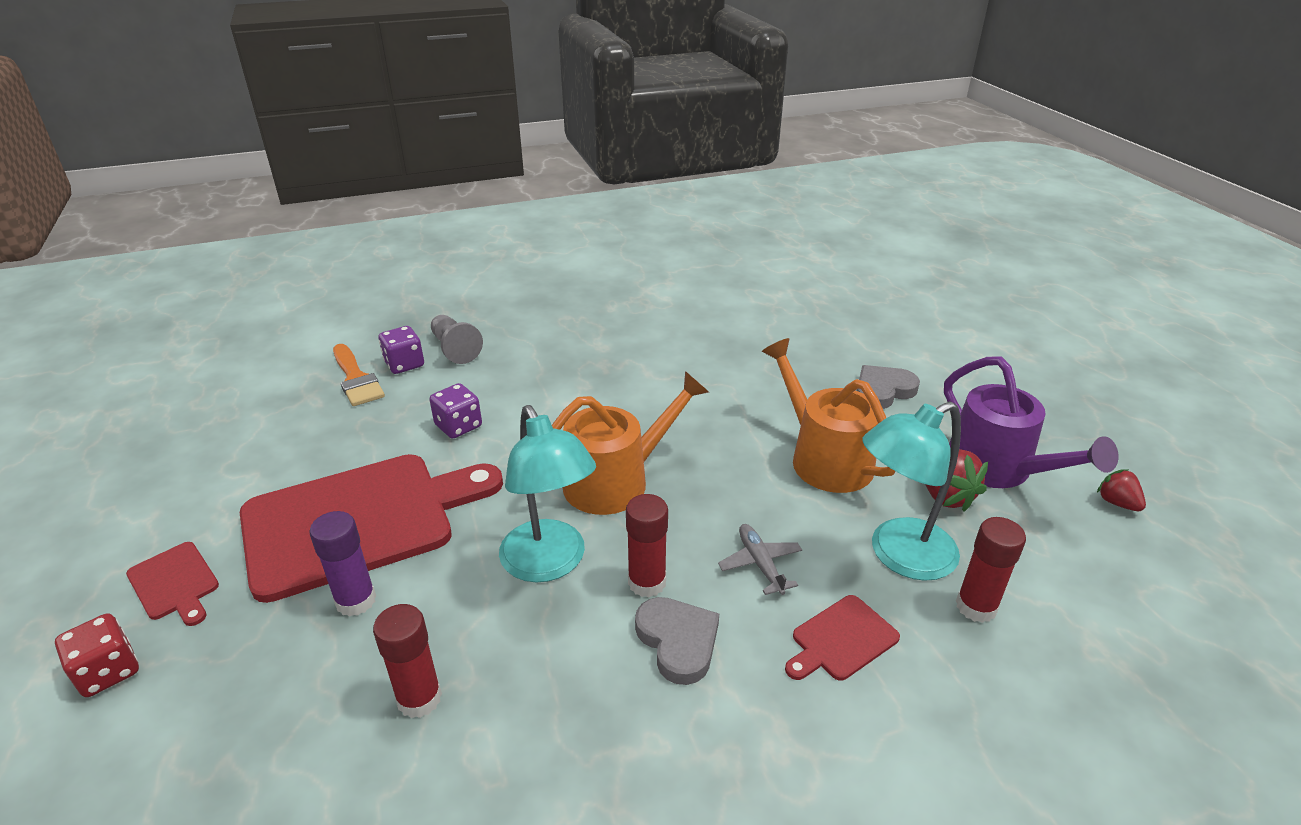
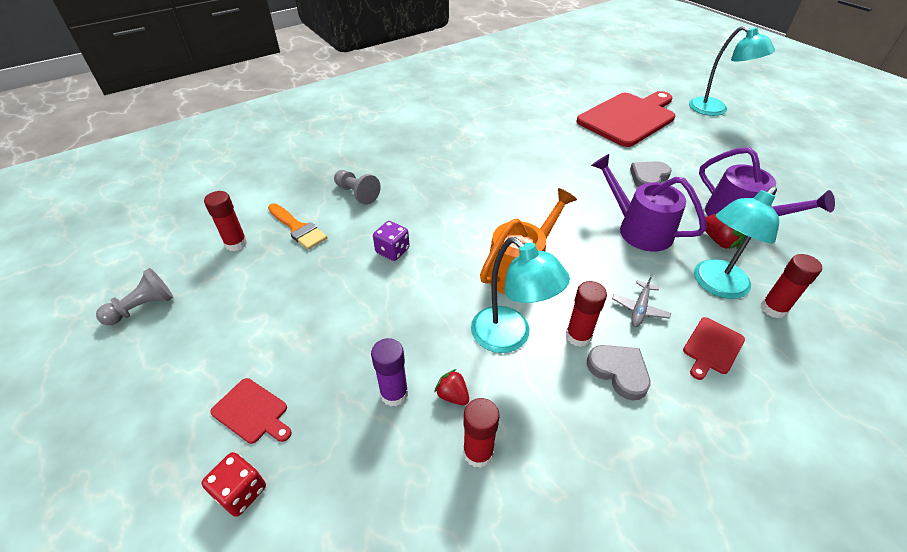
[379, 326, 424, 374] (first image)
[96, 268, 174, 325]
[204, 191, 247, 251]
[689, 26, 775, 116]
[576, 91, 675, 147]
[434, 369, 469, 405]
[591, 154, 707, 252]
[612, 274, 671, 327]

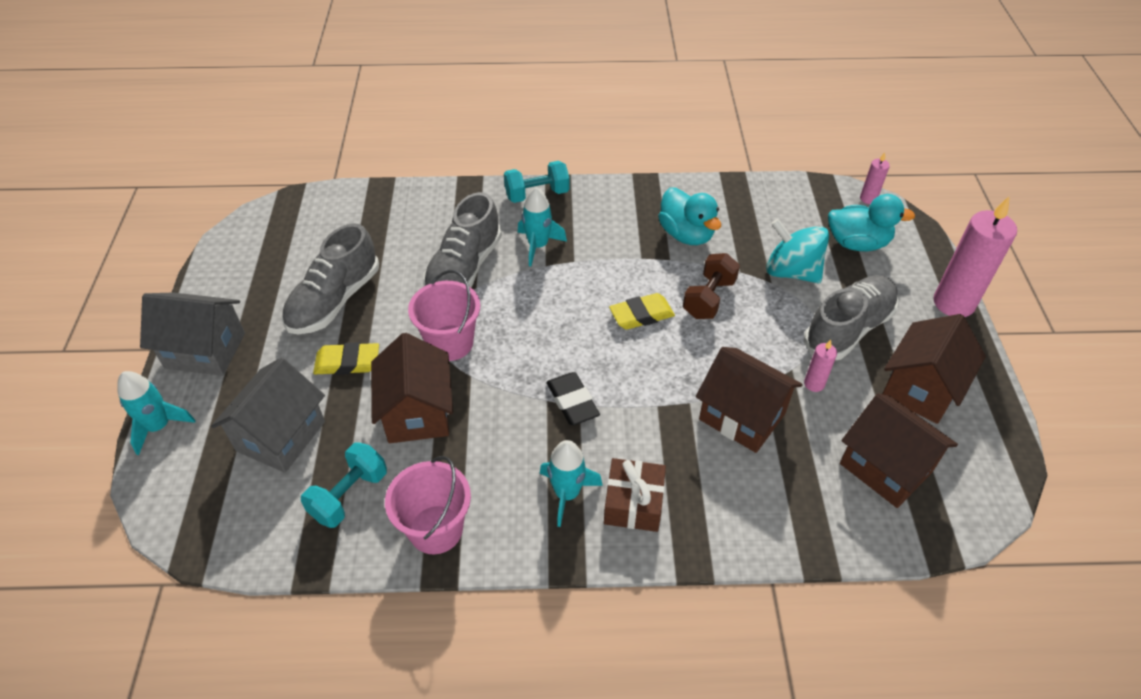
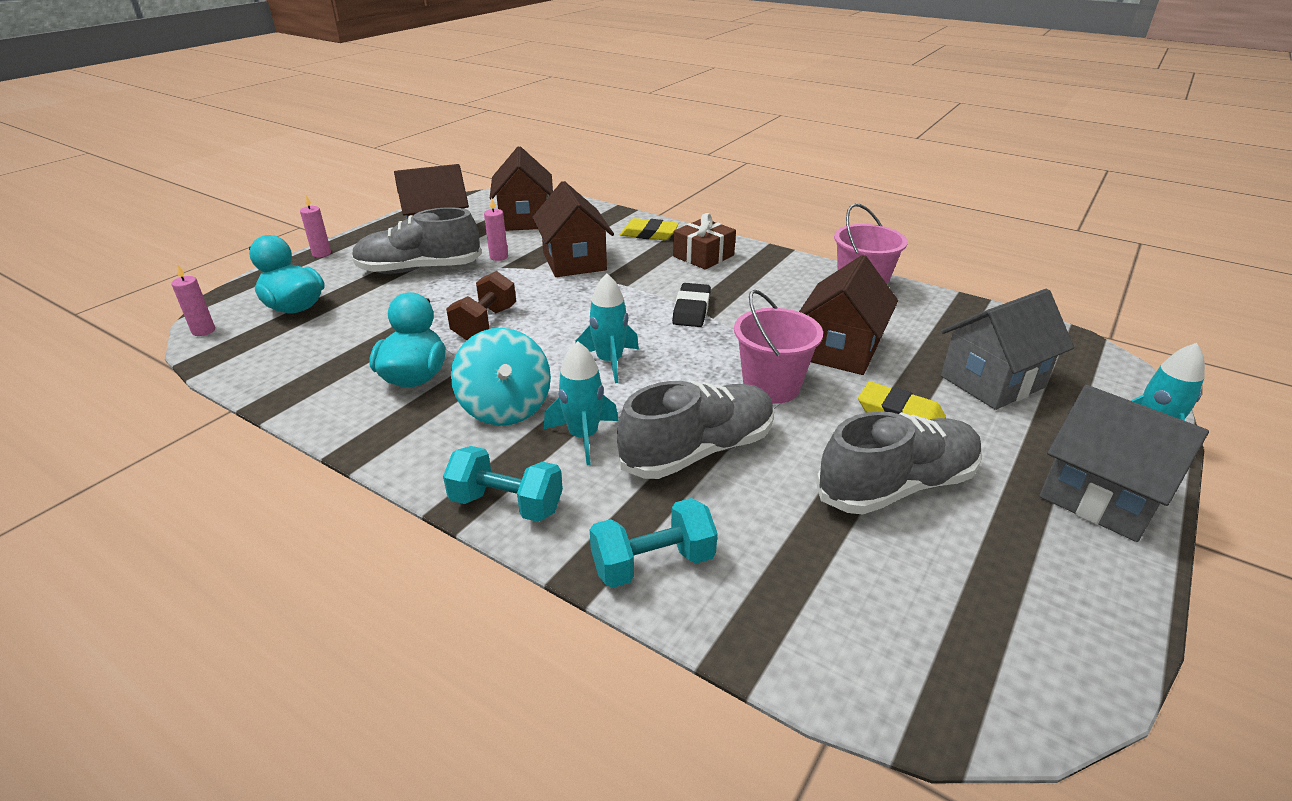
[590, 498, 718, 588]
[575, 274, 639, 383]
[620, 218, 679, 240]
[451, 328, 551, 426]
[446, 271, 516, 340]
[300, 194, 331, 258]

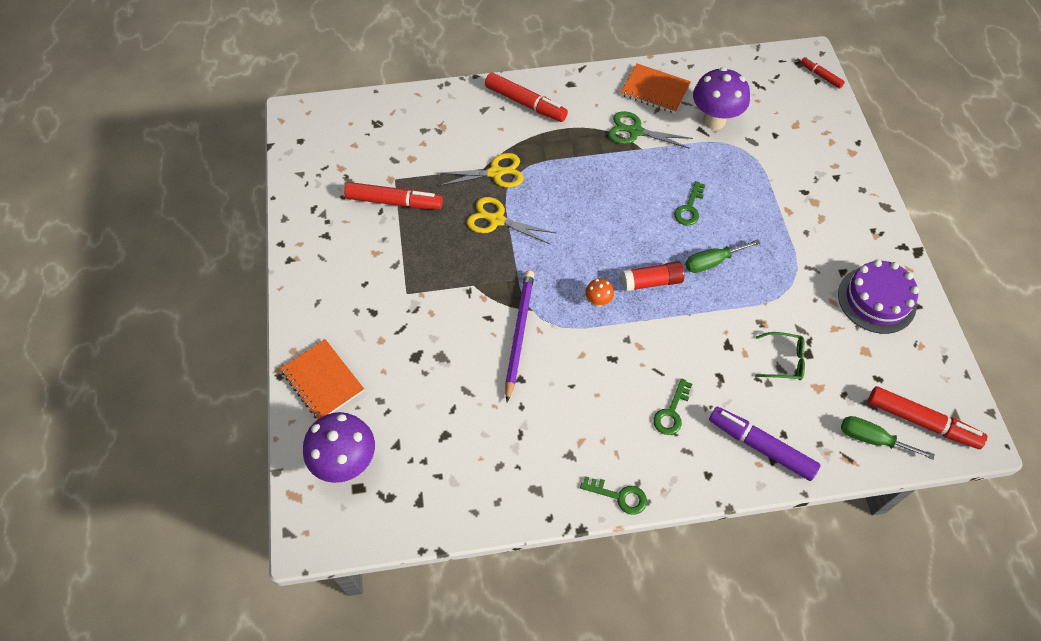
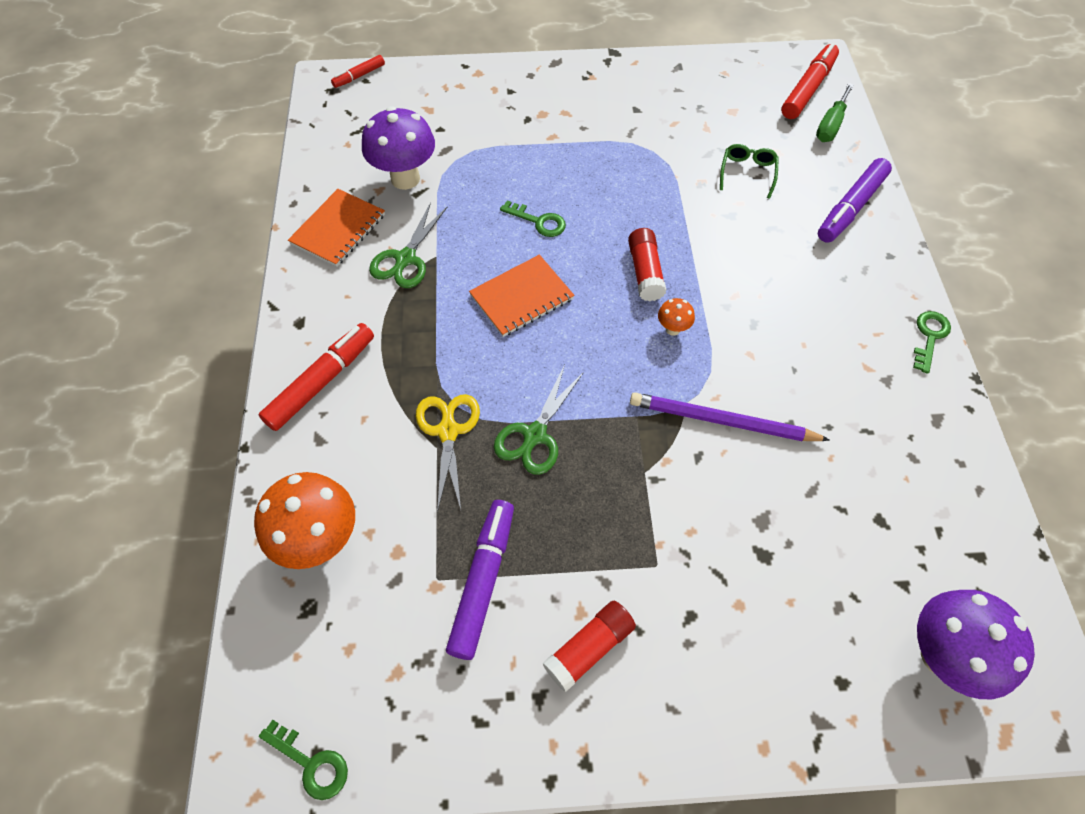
[685, 239, 761, 273] (first image)
[838, 259, 919, 334] (first image)
[254, 472, 355, 569]
[542, 601, 636, 692]
[469, 255, 574, 337]
[259, 720, 348, 800]
[446, 500, 514, 660]
[494, 365, 584, 475]

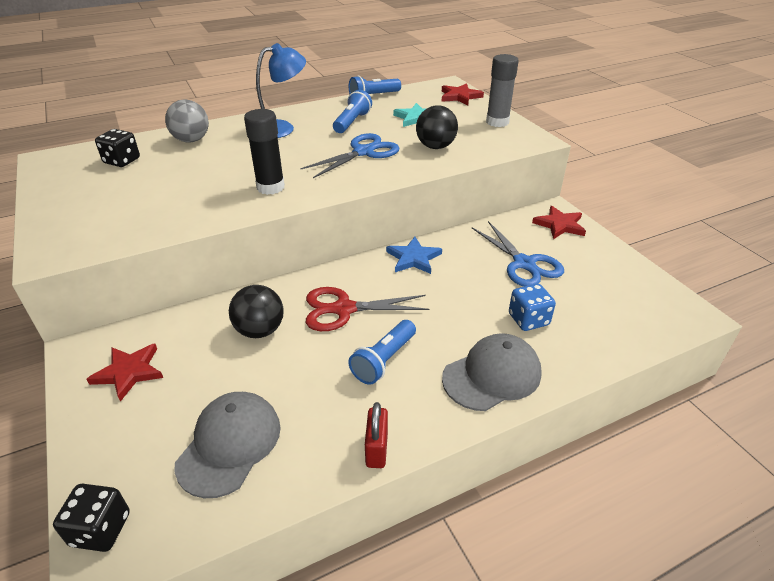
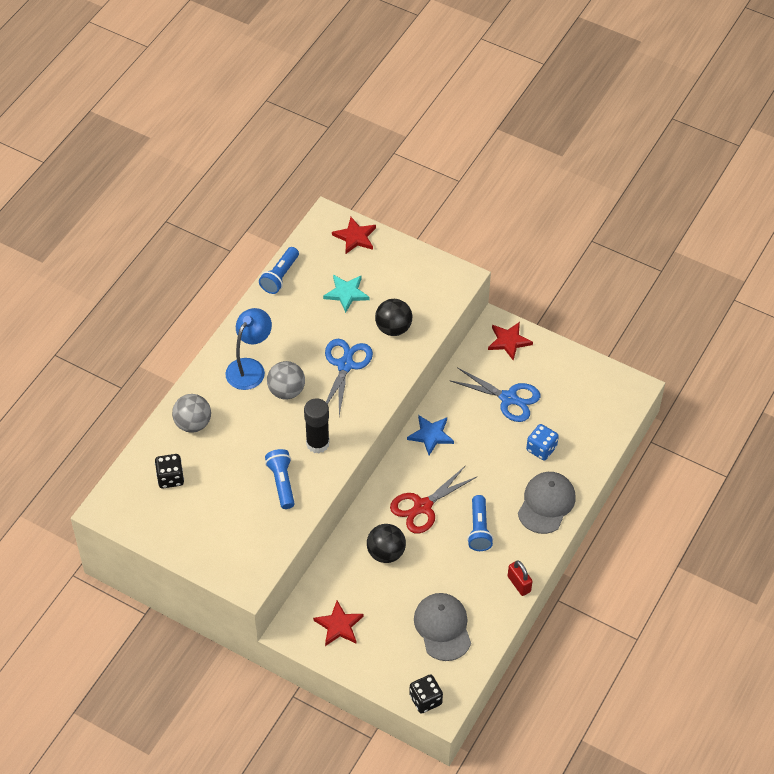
[486, 54, 519, 127] (first image)
[267, 361, 305, 400]
[265, 449, 295, 509]

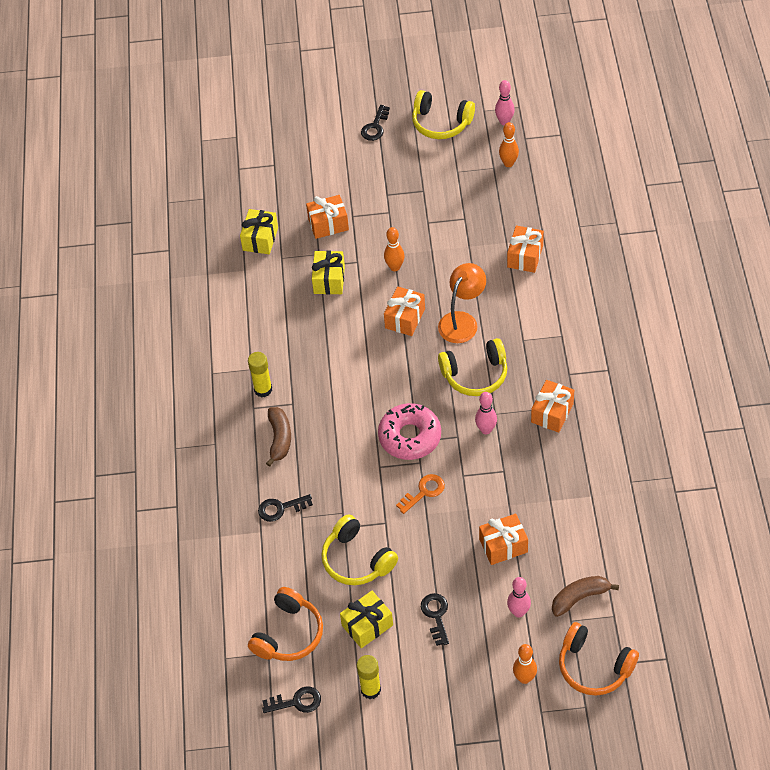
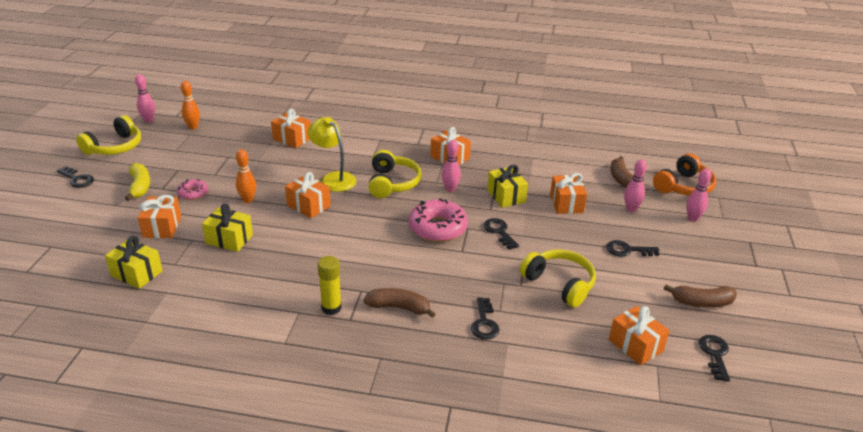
[125, 163, 150, 201]
[177, 179, 208, 200]
[487, 165, 528, 208]
[609, 306, 670, 365]
[664, 285, 737, 308]
[483, 218, 519, 249]
[307, 117, 356, 192]
[686, 168, 712, 222]
[520, 249, 596, 307]

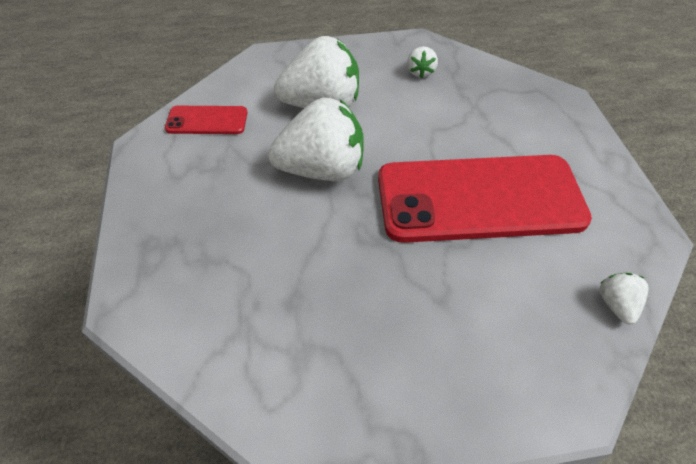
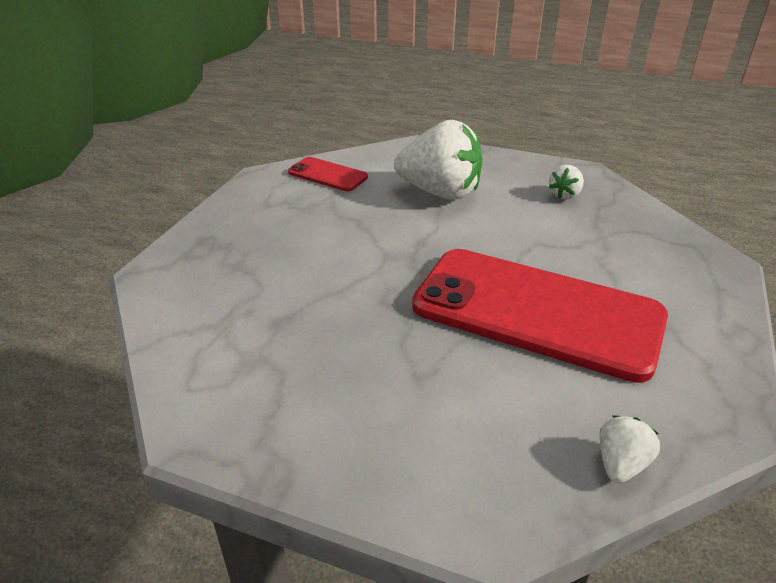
[268, 98, 364, 181] (first image)

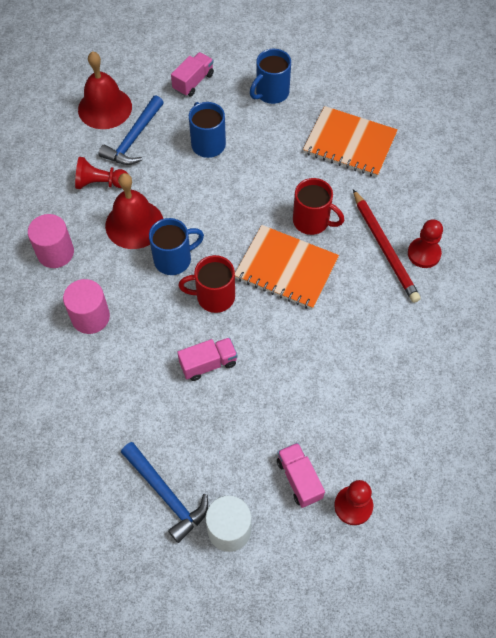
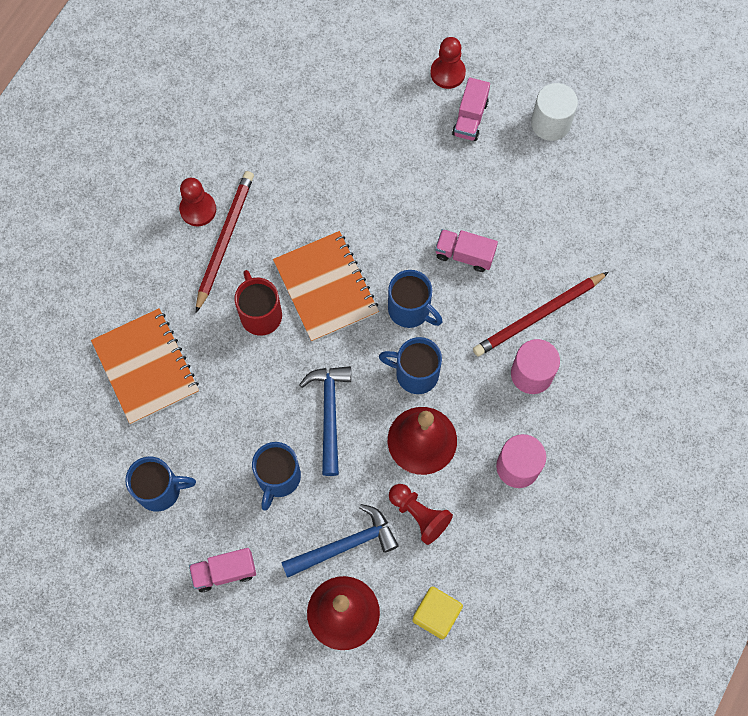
[412, 586, 463, 639]
[473, 272, 609, 356]
[299, 366, 351, 476]
[388, 270, 442, 328]

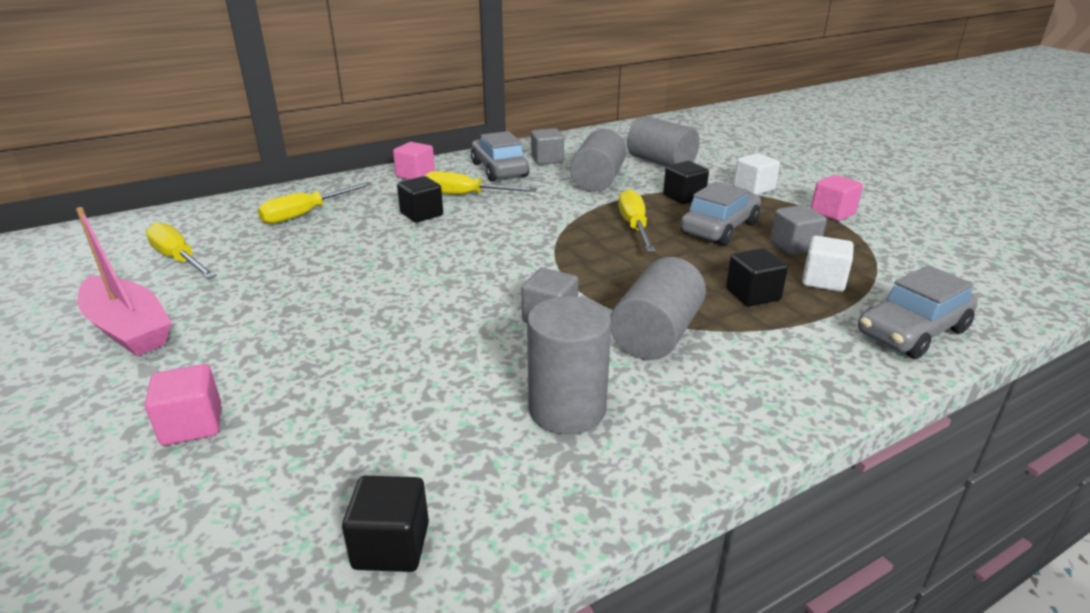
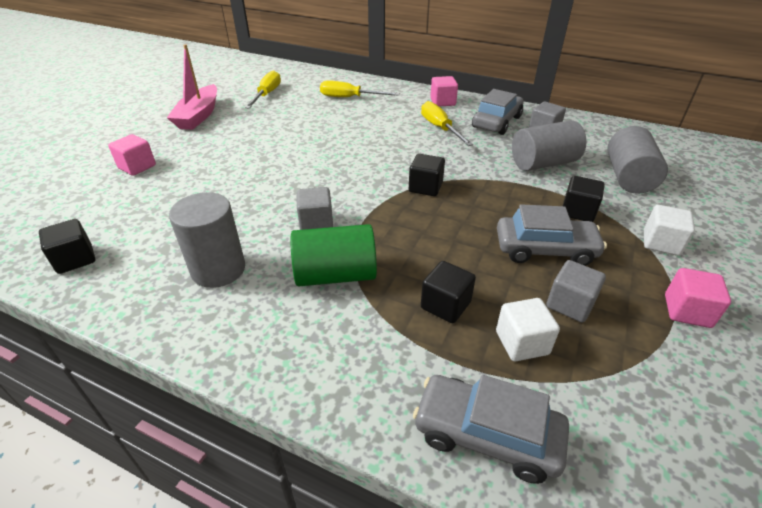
[618, 189, 655, 252] (first image)
[409, 154, 445, 196]
[291, 224, 377, 286]

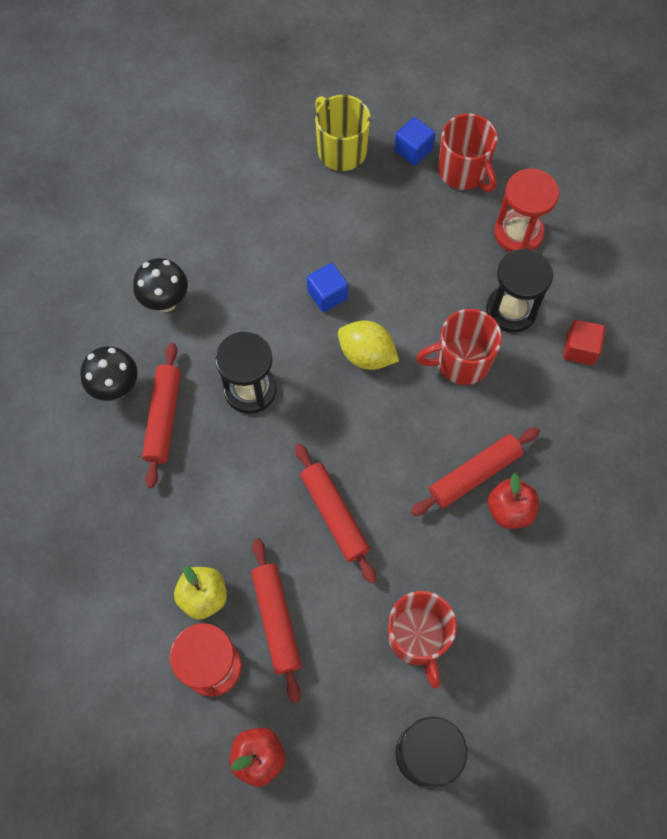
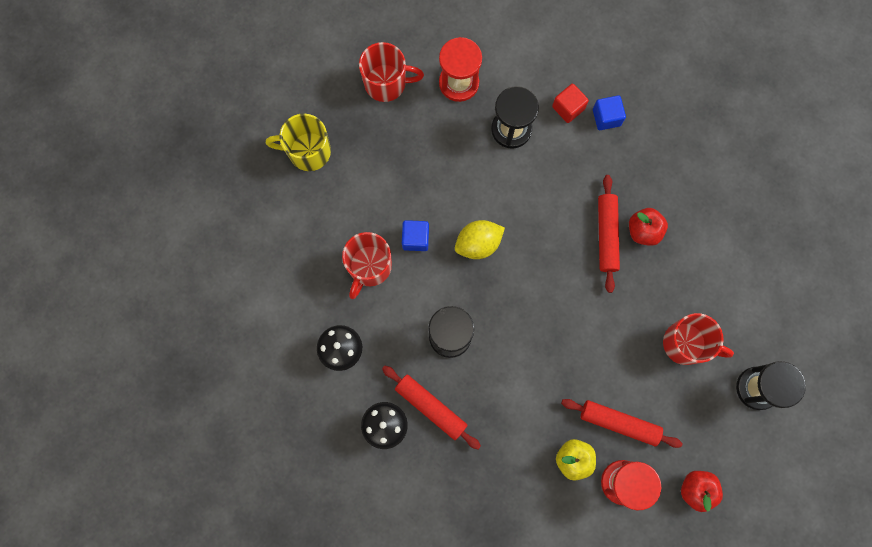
[295, 444, 376, 583] (first image)
[593, 95, 626, 130]
[342, 232, 392, 299]

